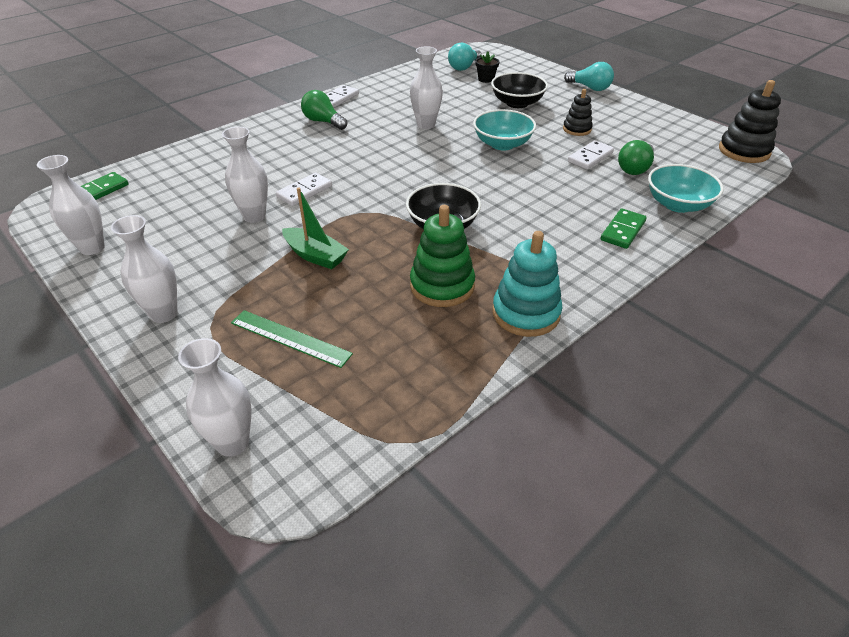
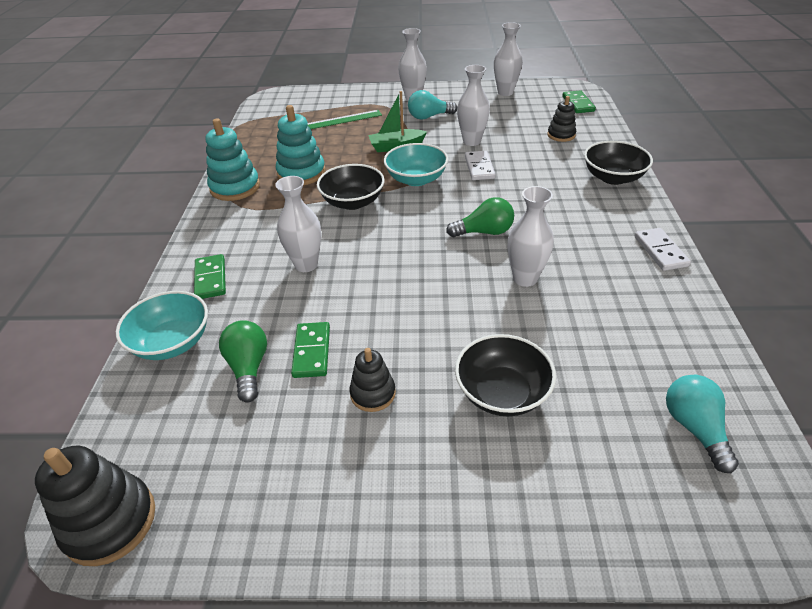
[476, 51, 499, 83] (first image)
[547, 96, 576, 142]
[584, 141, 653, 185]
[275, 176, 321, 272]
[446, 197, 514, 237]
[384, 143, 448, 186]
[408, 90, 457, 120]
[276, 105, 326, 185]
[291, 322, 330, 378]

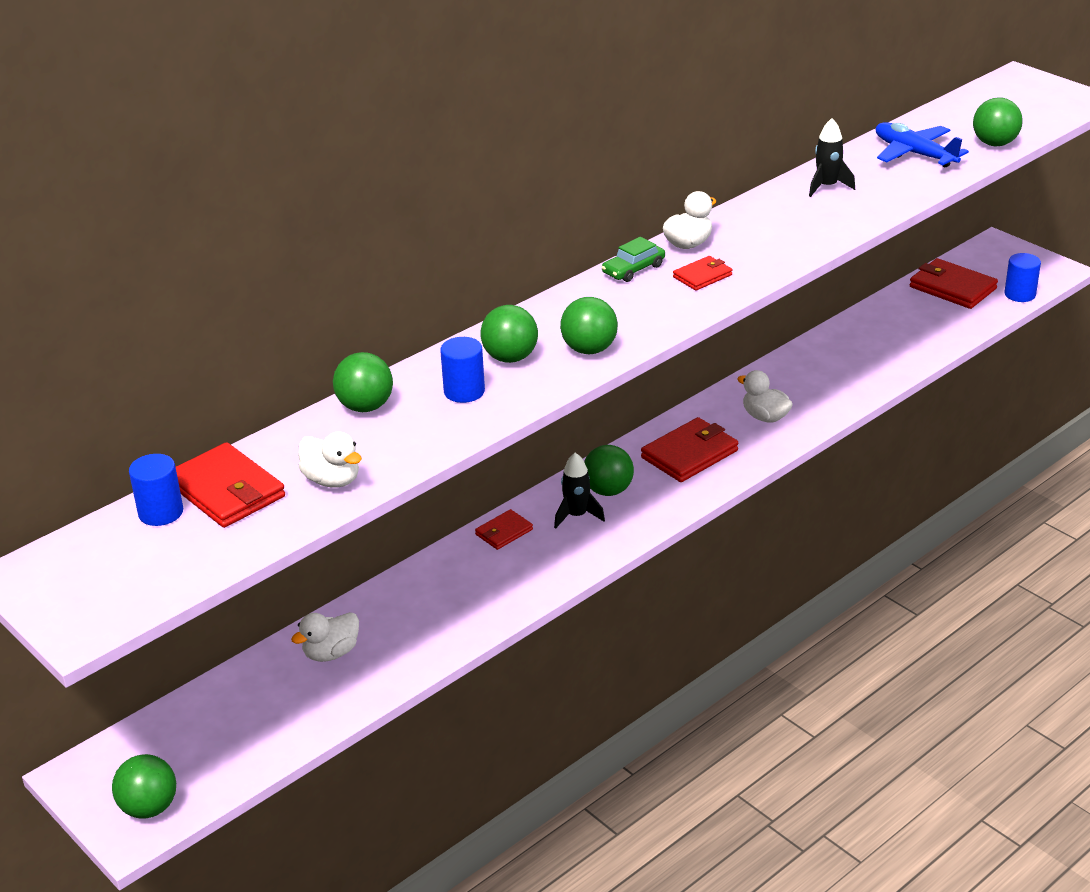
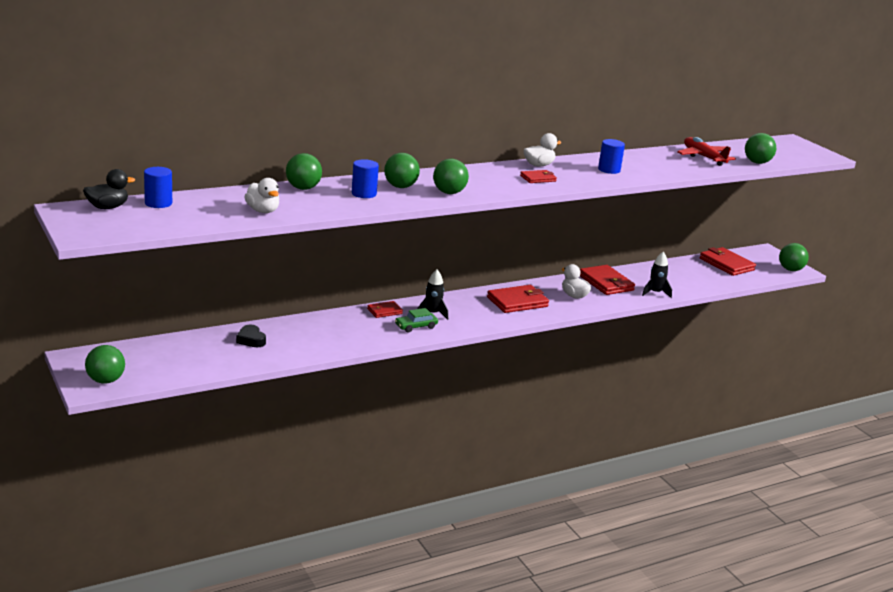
[83, 169, 135, 209]
[580, 265, 635, 295]
[779, 243, 809, 271]
[395, 308, 438, 332]
[642, 252, 672, 298]
[598, 139, 625, 174]
[236, 325, 266, 347]
[677, 137, 736, 166]

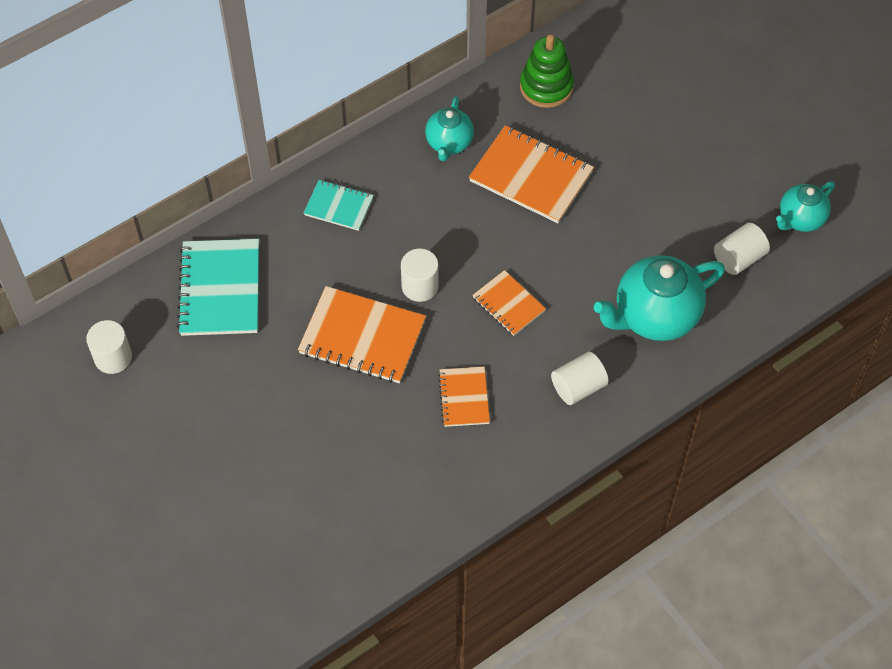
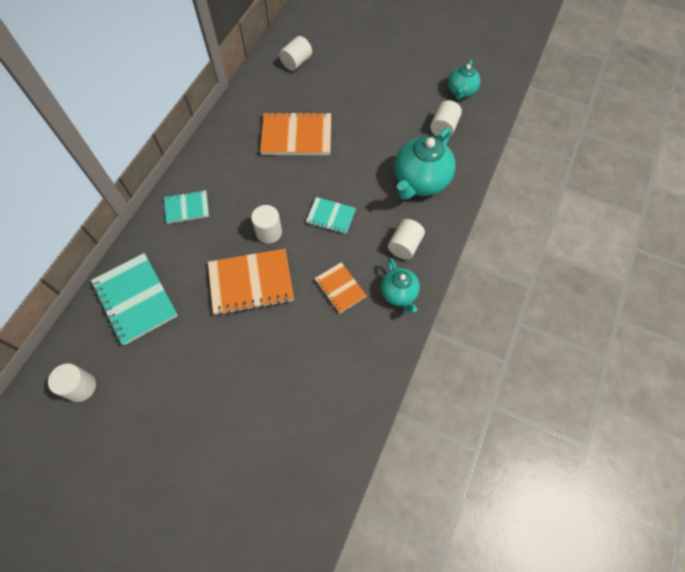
[520, 34, 574, 108] (first image)
[279, 36, 312, 71]
[381, 258, 420, 313]
[306, 197, 356, 234]

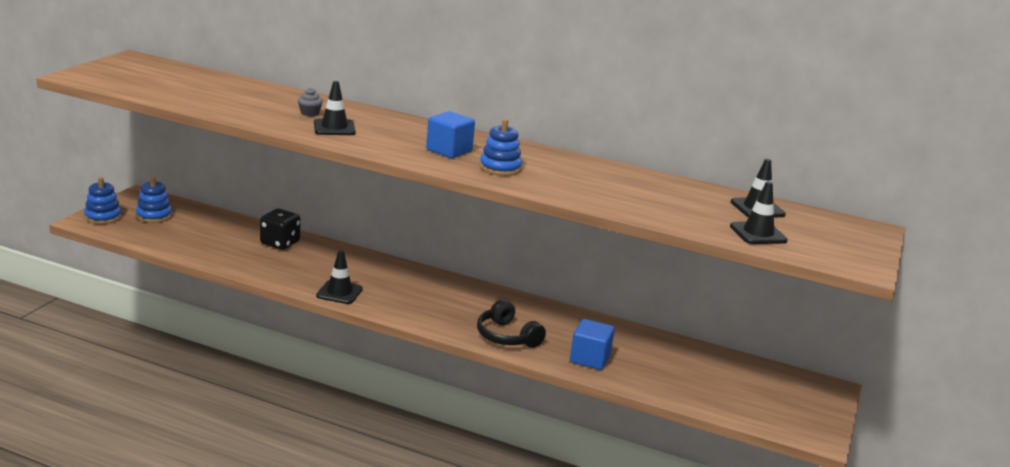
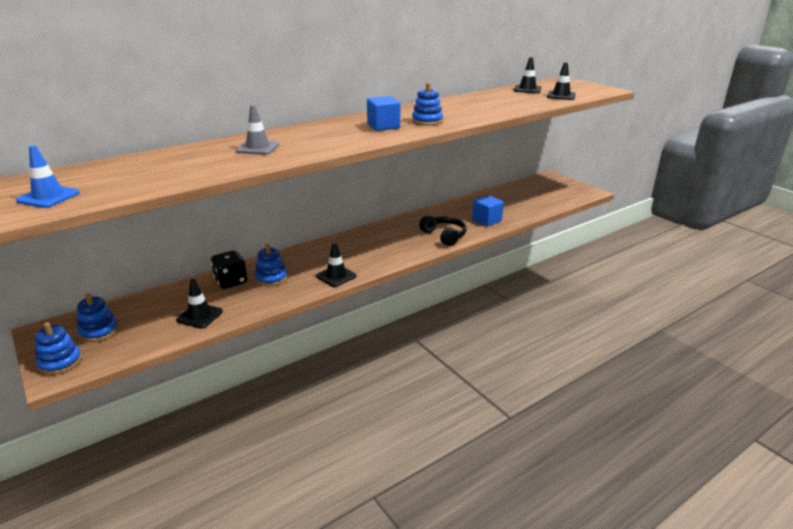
[16, 145, 80, 208]
[255, 244, 287, 287]
[176, 279, 223, 329]
[236, 105, 279, 155]
[419, 215, 467, 246]

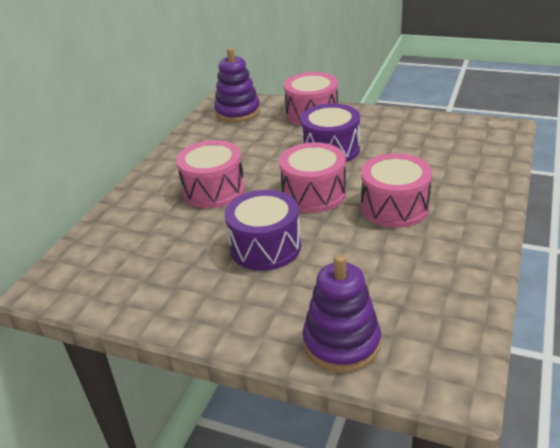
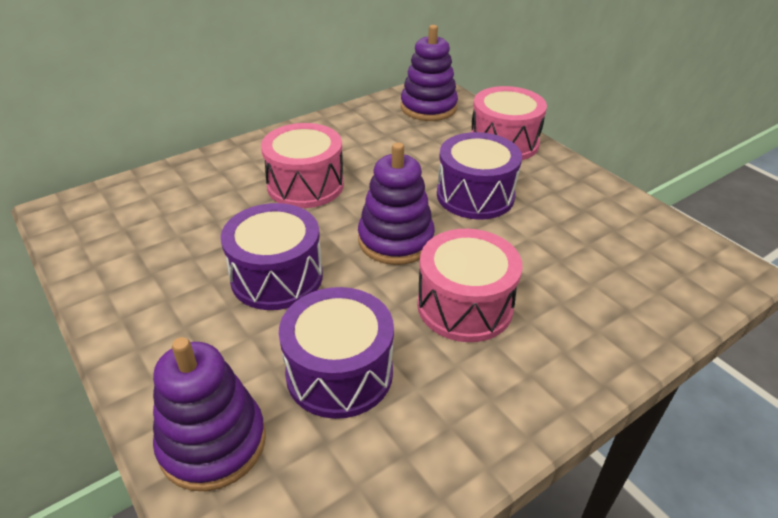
[279, 287, 394, 419]
[358, 142, 435, 265]

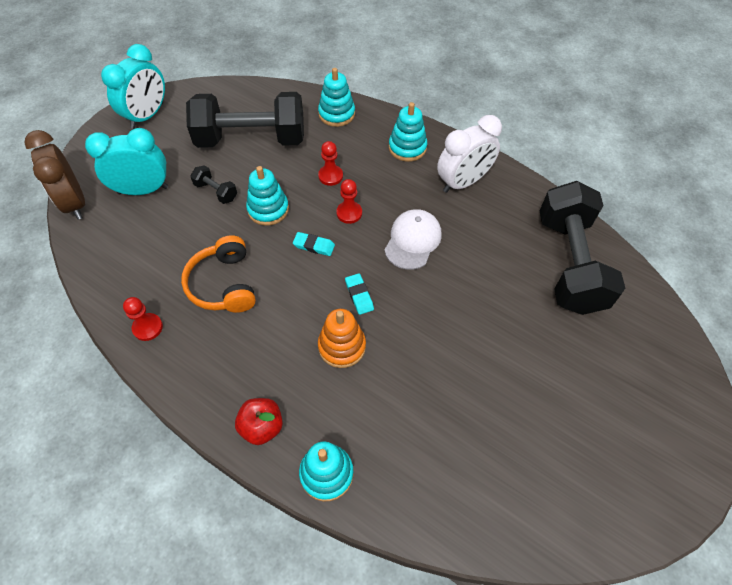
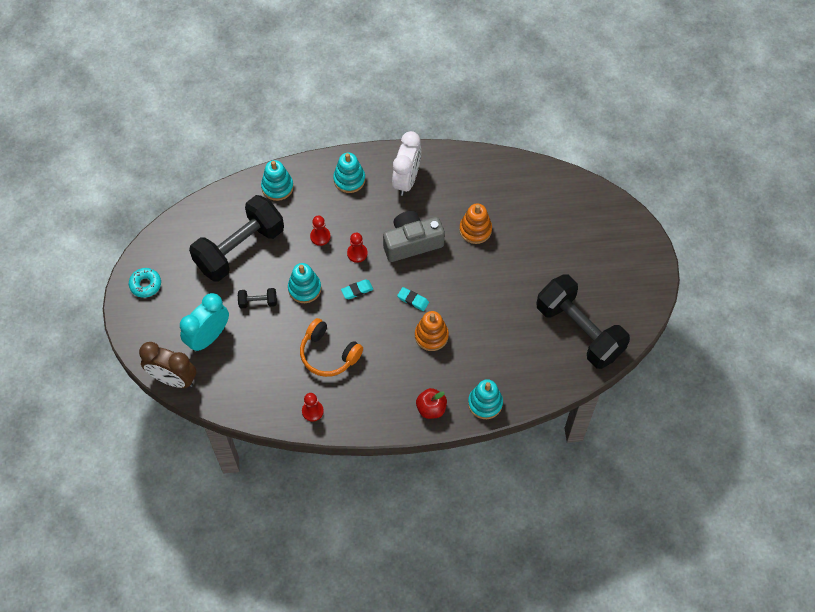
[459, 203, 492, 244]
[536, 274, 630, 369]
[129, 268, 161, 298]
[383, 211, 445, 262]

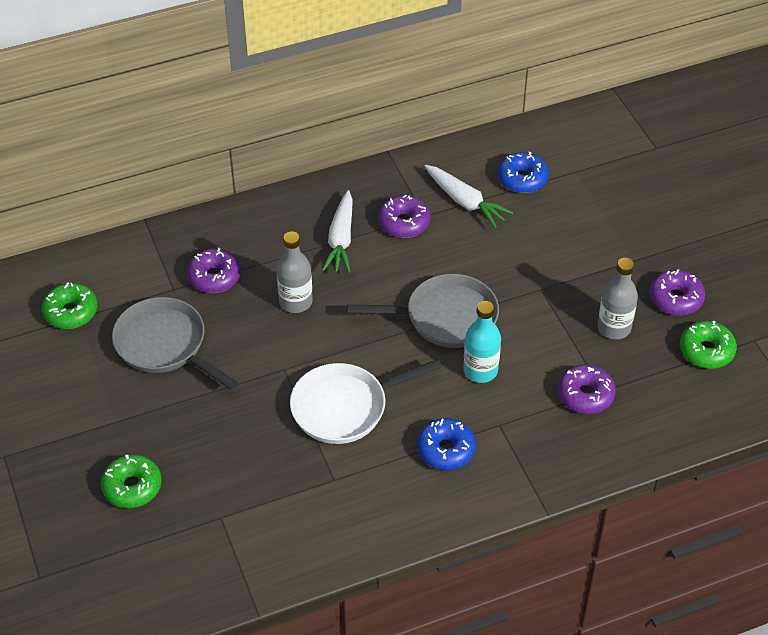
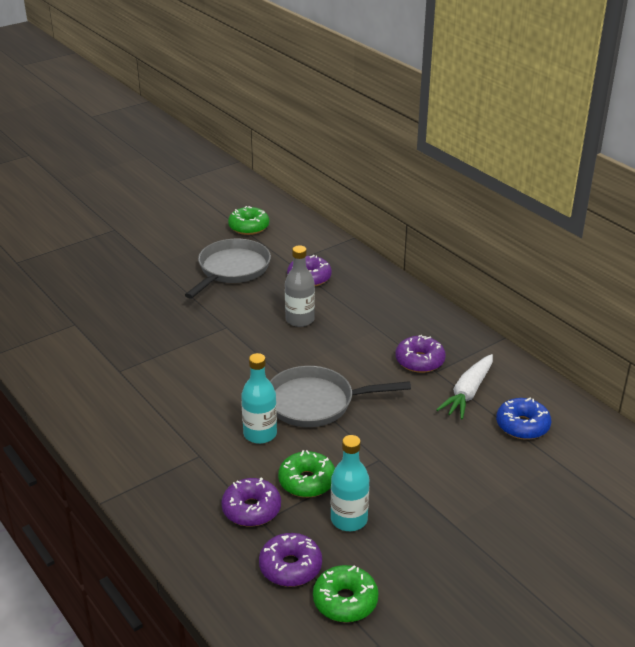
[290, 359, 442, 444] (first image)
[322, 190, 353, 273] (first image)
[417, 418, 476, 470] (first image)
[278, 450, 335, 497]
[259, 533, 322, 587]
[331, 435, 369, 531]
[270, 366, 411, 427]

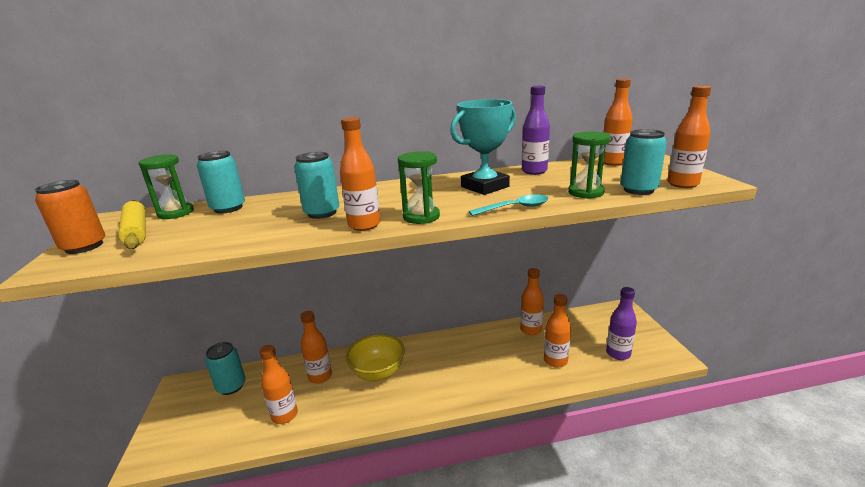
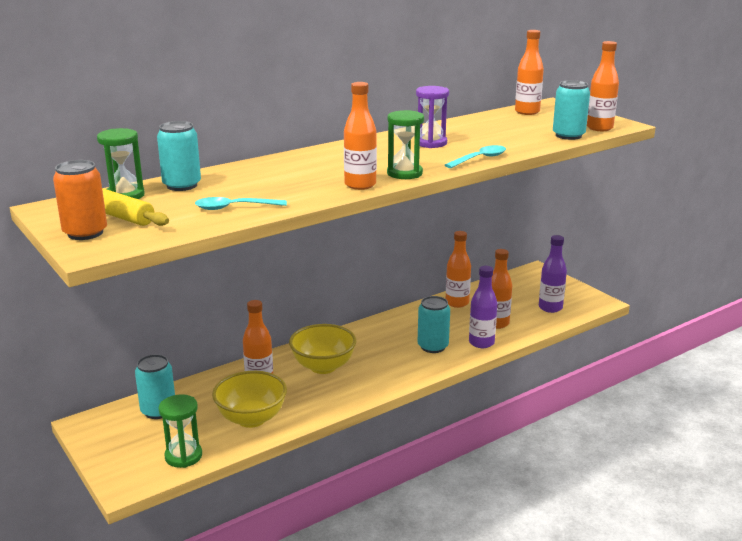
[195, 197, 287, 210]
[418, 296, 450, 353]
[469, 266, 497, 348]
[159, 394, 202, 468]
[212, 371, 287, 428]
[416, 86, 449, 148]

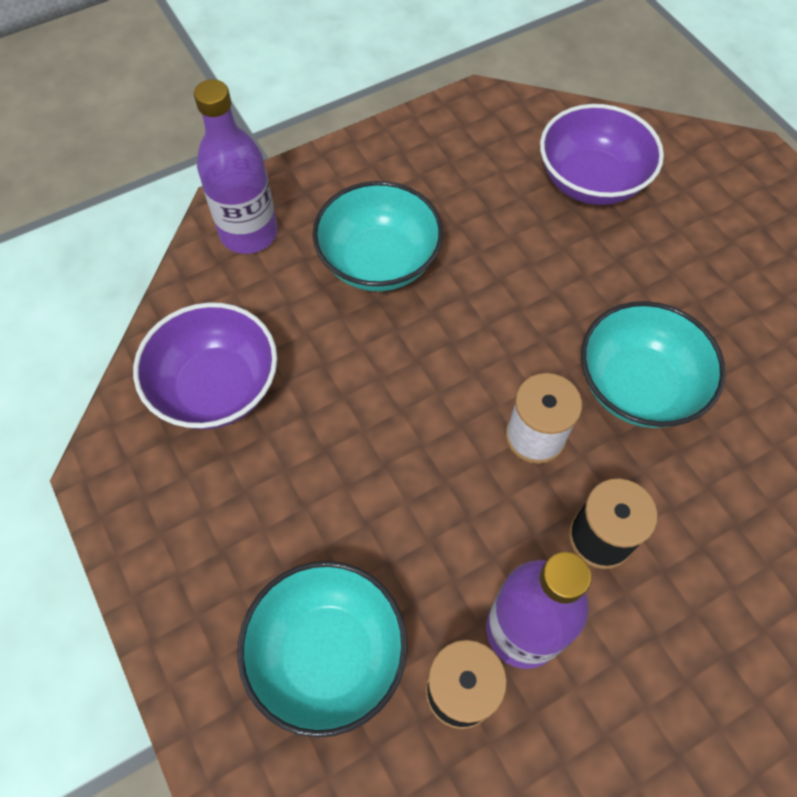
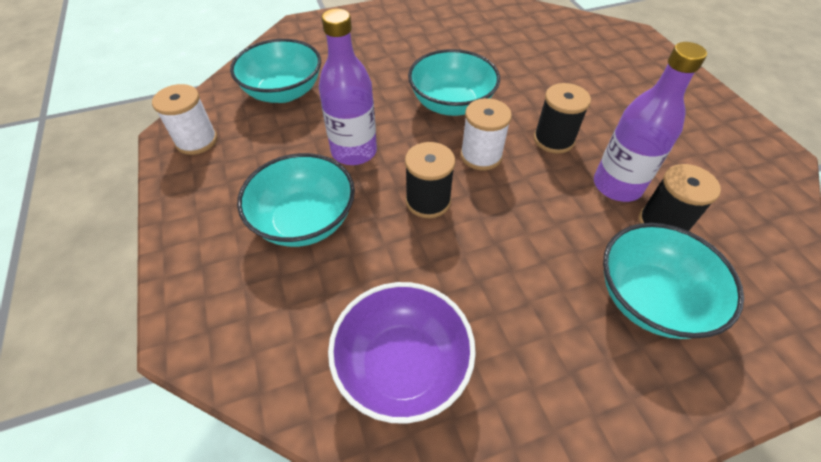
[152, 84, 217, 155]
[405, 142, 455, 218]
[319, 9, 377, 165]
[230, 39, 321, 103]

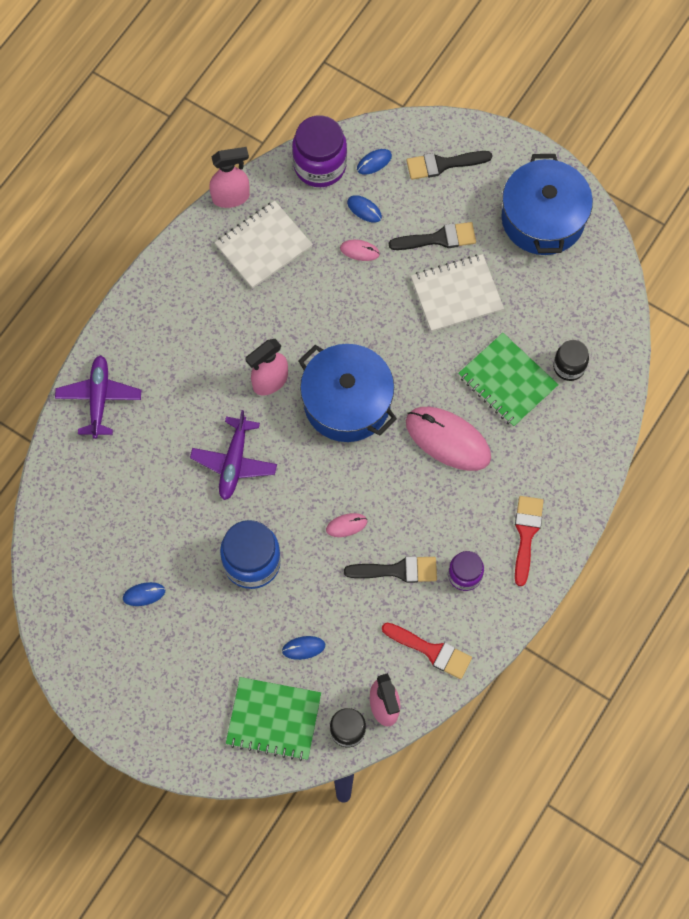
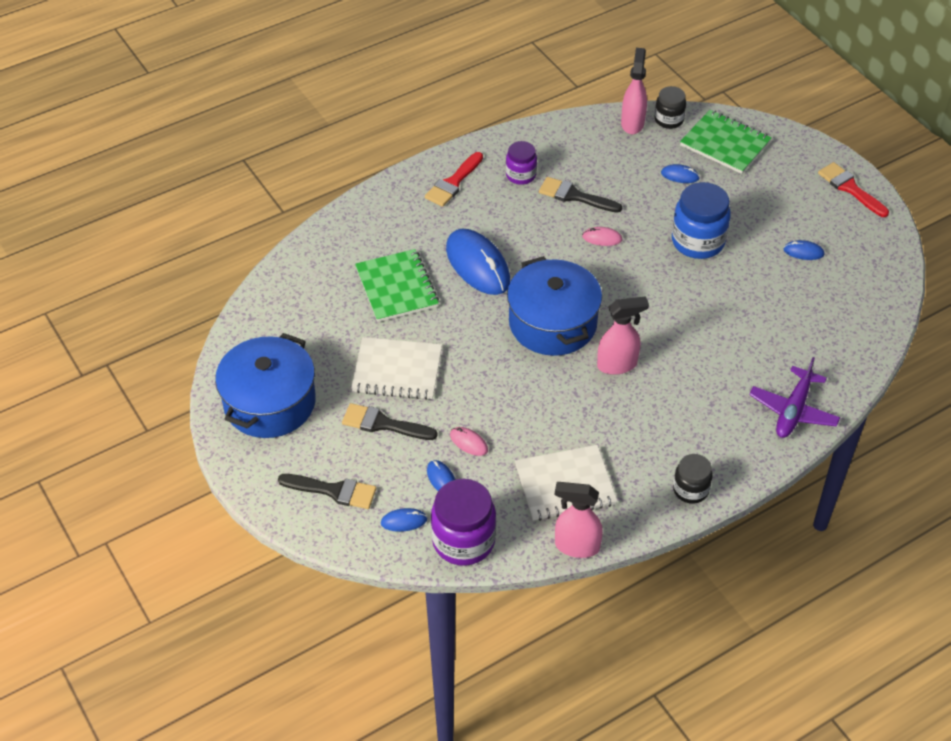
[190, 410, 277, 500] (first image)
[818, 162, 889, 217]
[673, 454, 713, 504]
[446, 229, 510, 295]

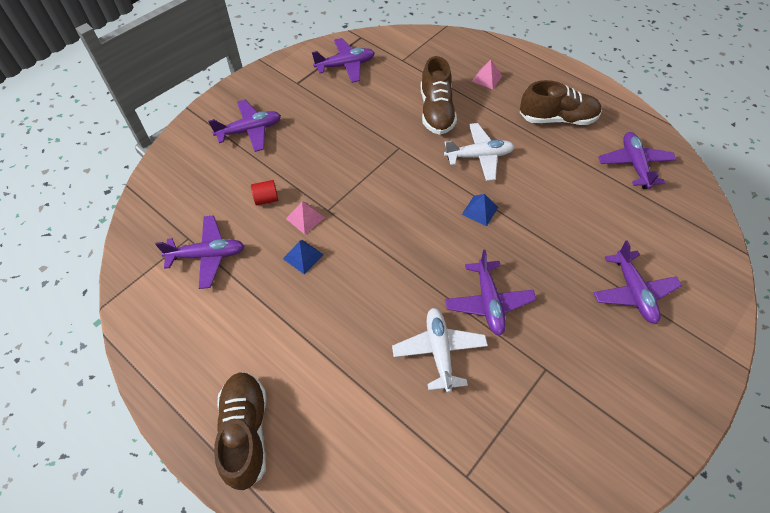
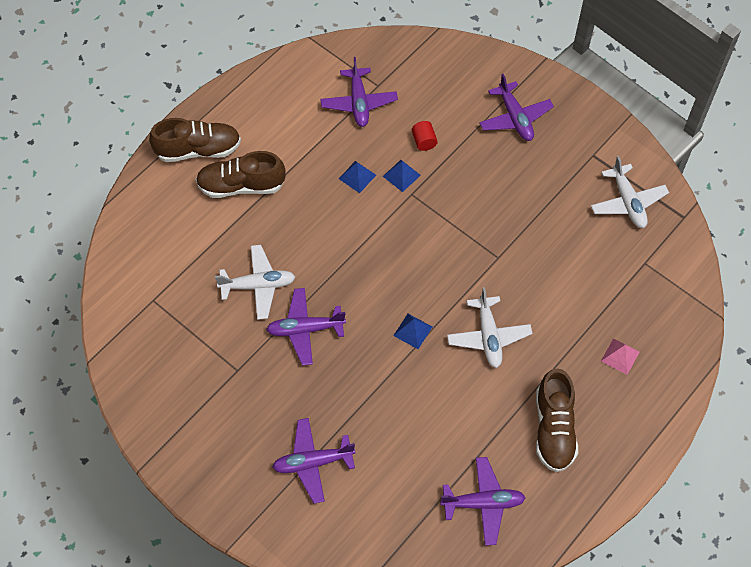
[196, 151, 286, 198]
[383, 160, 421, 192]
[591, 156, 669, 228]

